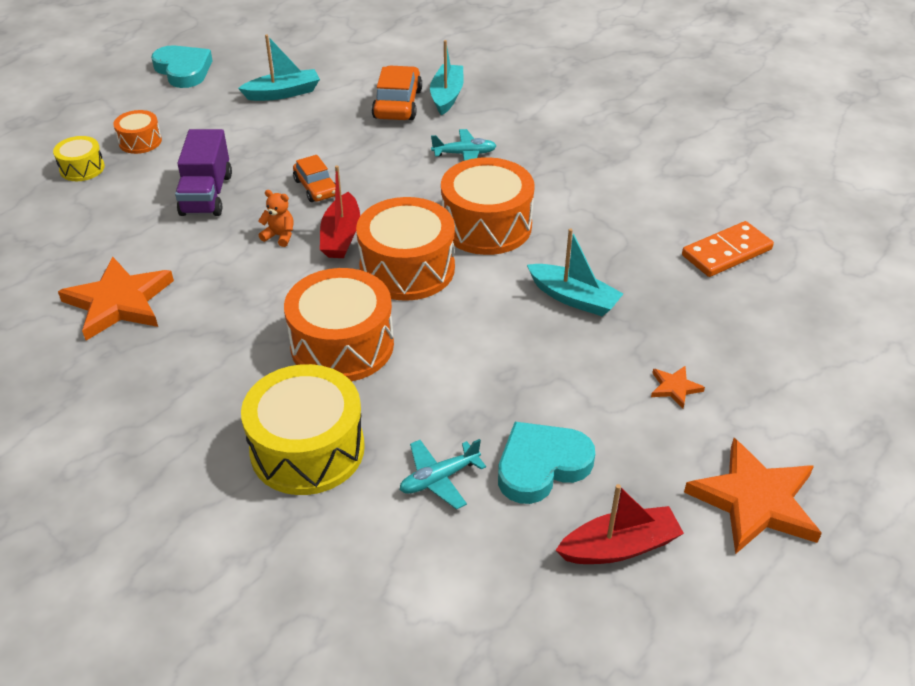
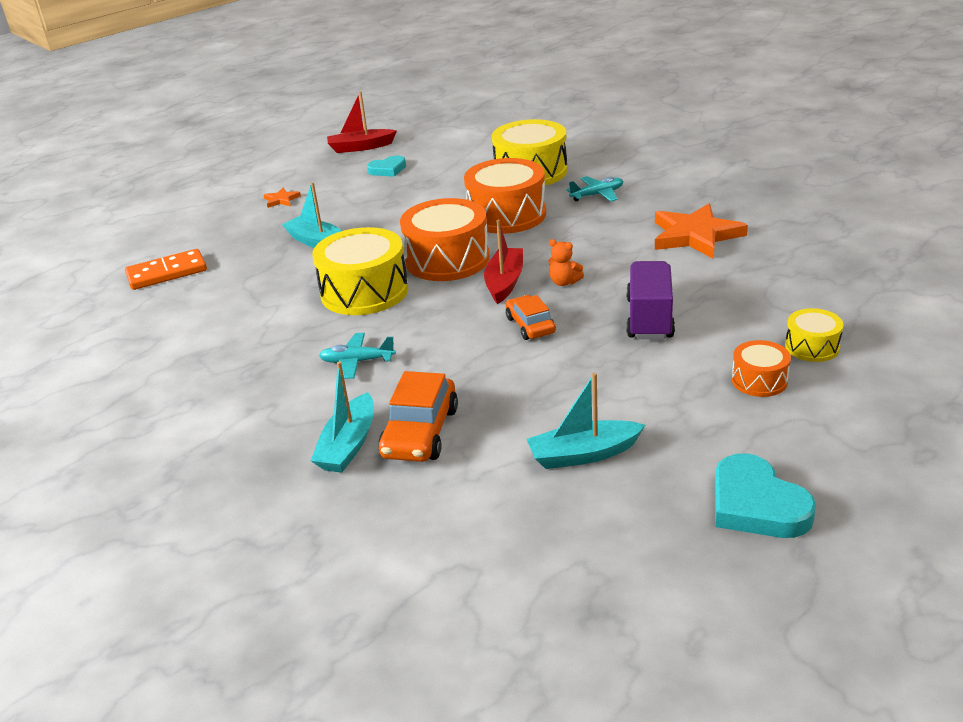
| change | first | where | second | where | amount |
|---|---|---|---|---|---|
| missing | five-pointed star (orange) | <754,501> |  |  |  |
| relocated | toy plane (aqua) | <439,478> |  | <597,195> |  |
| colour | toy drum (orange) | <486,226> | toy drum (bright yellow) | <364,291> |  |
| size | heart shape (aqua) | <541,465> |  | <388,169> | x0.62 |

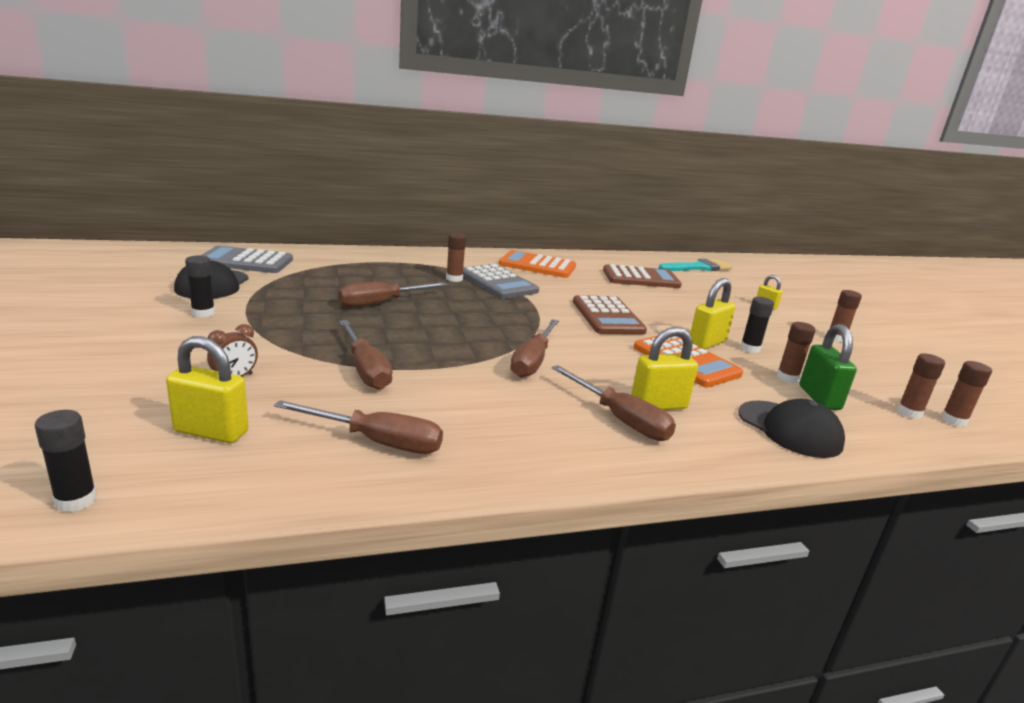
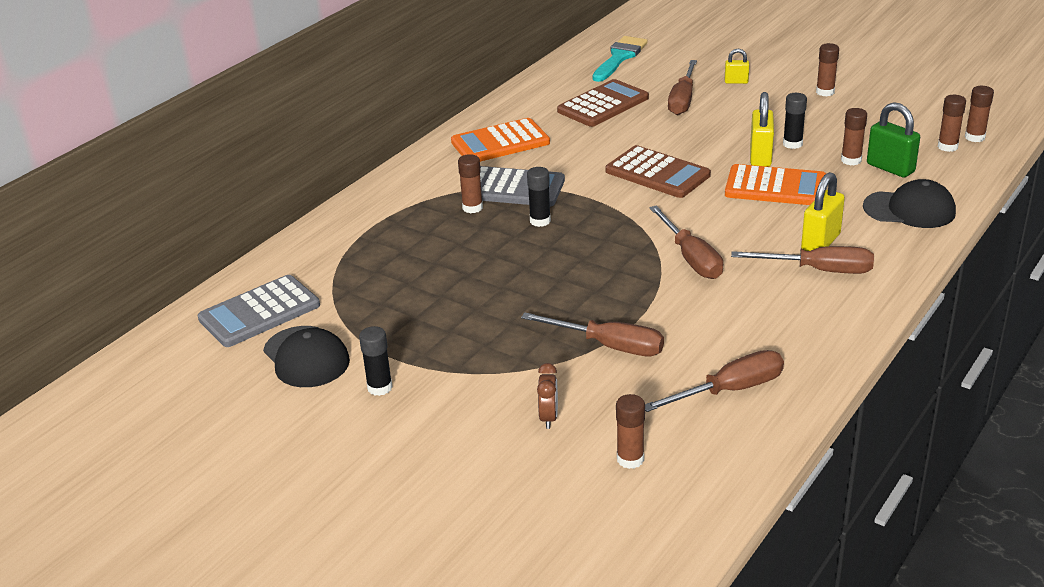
| change | first | where | second | where | amount |
|---|---|---|---|---|---|
| relocated | stick of glue (jet-black) | <76,500> |  | <540,221> |  |
| relocated | flat screwdriver (dark brown) | <381,303> |  | <682,100> |  |
| exchanged | small lock (bright yellow) | <211,432> | stick of glue (dark brown) | <630,459> |  |

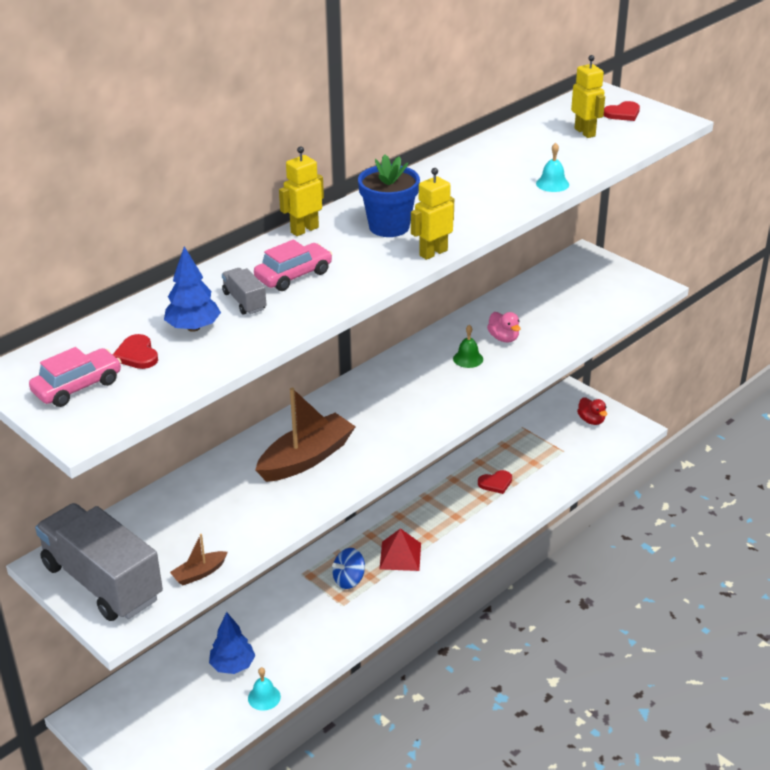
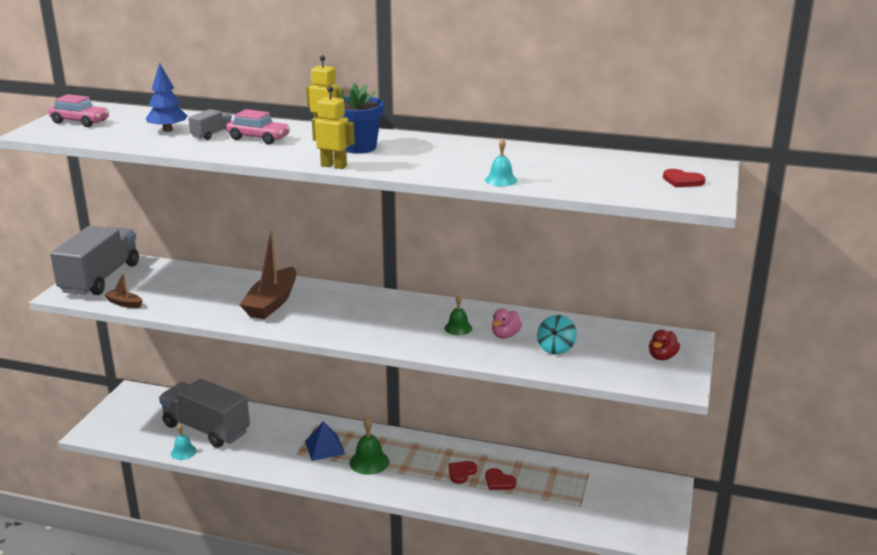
| change | first | where | second | where | amount |
|---|---|---|---|---|---|
| missing | toy robot (bright yellow) | <585,132> |  |  |  |
| appeared |  |  | whirligig (aqua) | <556,348> |  |
| relocated | heart shape (crimson) | <137,355> |  | <461,472> |  |
| relocated | duck (crimson) | <591,420> |  | <662,357> |  |
| exchanged | toy tree (blue) | <232,665> | truck (ash-grey) | <206,429> |  |
| exchanged | whirligig (blue) | <349,580> | solid pyramid (blue) | <324,447> |  |
| exchanged | solid pyramid (crimson) | <400,556> | bell (green) | <369,462> |  |
| spun | sailboat (dark brown) | <306,458> |  | <272,302> | 90 degrees clockwise |

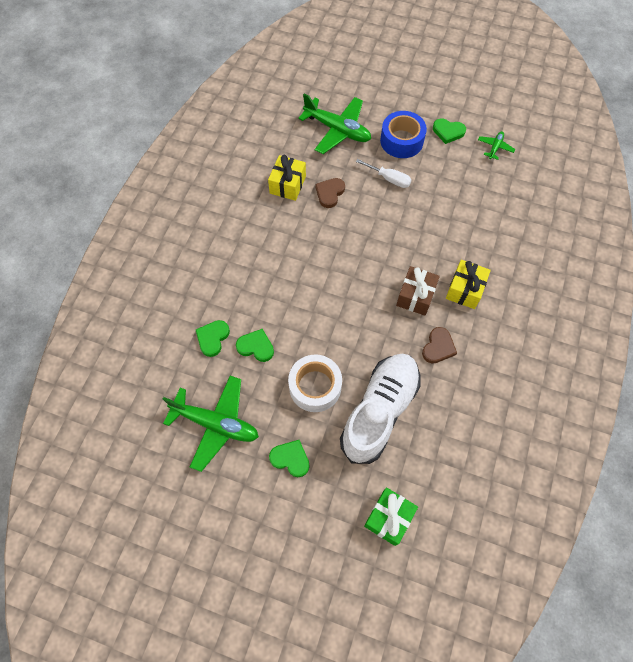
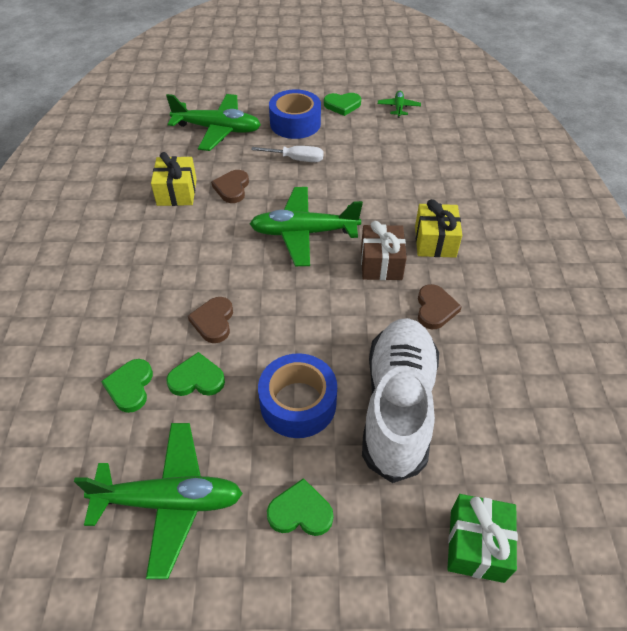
| change | first | where | second | where | amount |
|---|---|---|---|---|---|
| appeared |  |  | heart shape (dark brown) | <213,321> |  |
| appeared |  |  | toy plane (green) | <304,233> |  |
| colour | roll of tape (snow-white) | <315,387> | roll of tape (blue) | <298,403> |  |

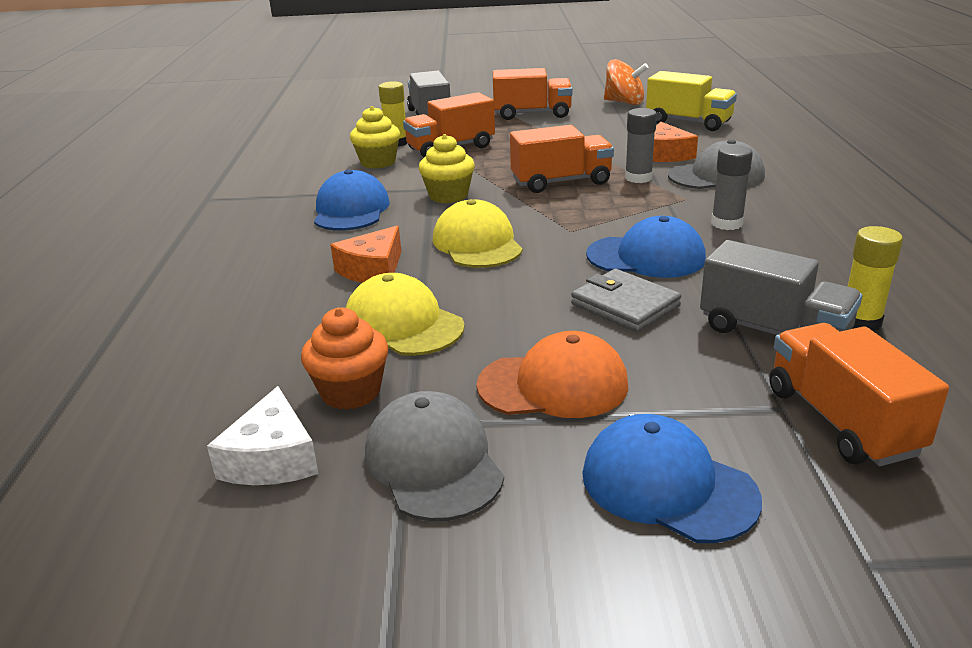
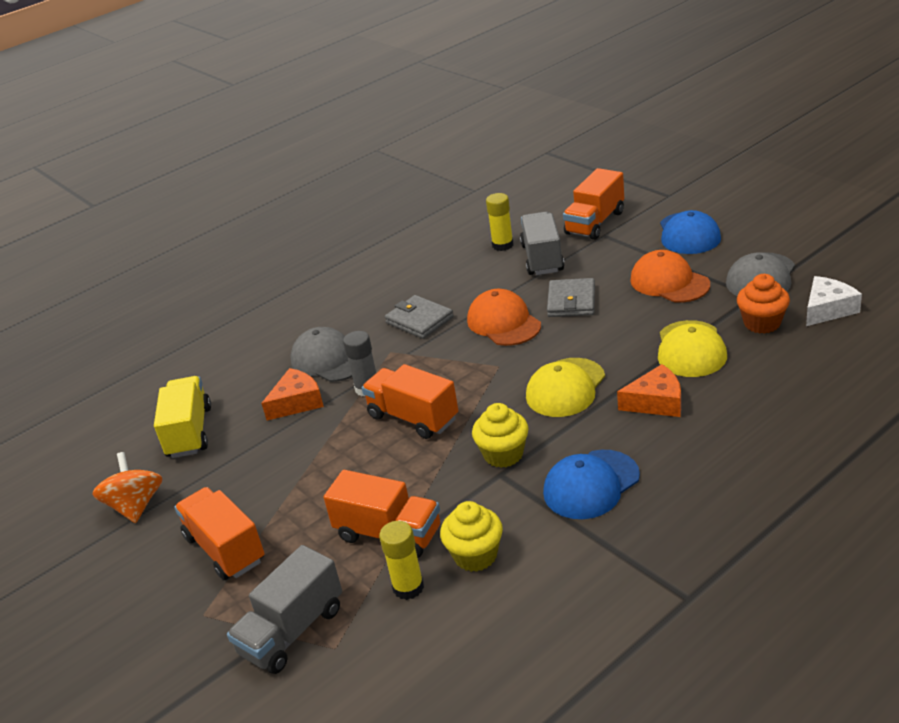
| change | first | where | second | where | amount |
|---|---|---|---|---|---|
| exchanged | stick of glue (ash-grey) | <727,223> | billfold (ash-grey) | <419,320> |  |
| colour | peaked cap (blue) | <646,257> | peaked cap (orange) | <503,323> |  |

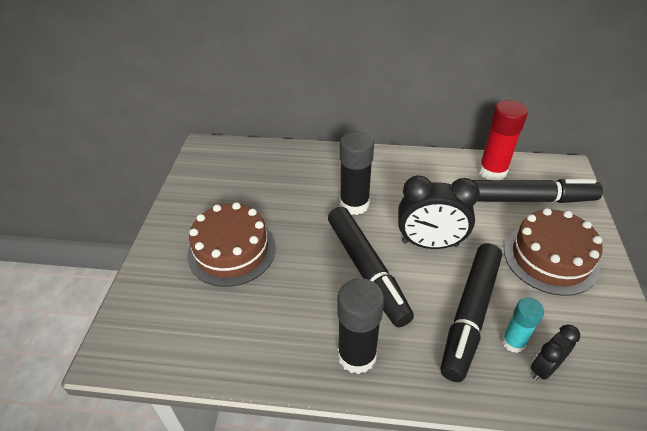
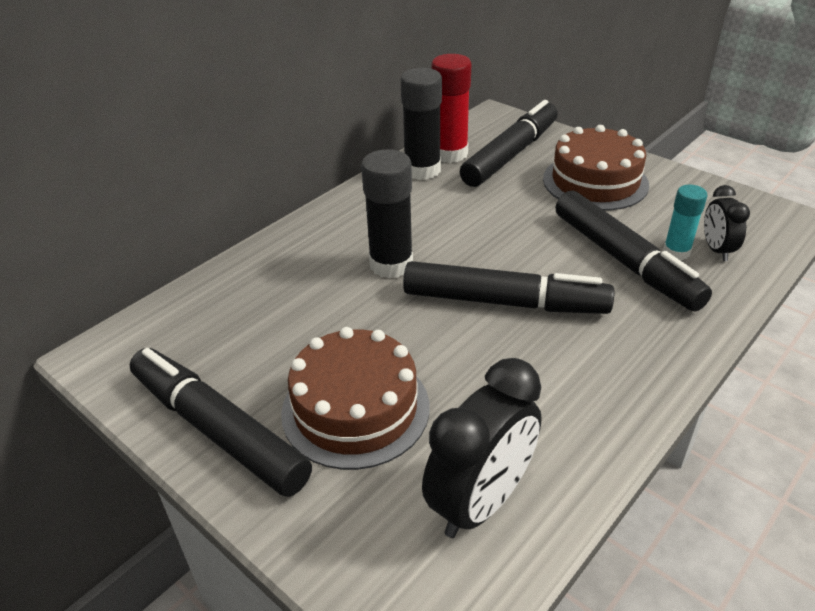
| change | first | where | second | where | amount |
|---|---|---|---|---|---|
| appeared |  |  | felt pen (jet-black) | <219,430> |  |
| relocated | stick of glue (jet-black) | <357,356> |  | <422,170> |  |
| relocated | bedside clock (jet-black) | <430,244> |  | <480,502> |  |

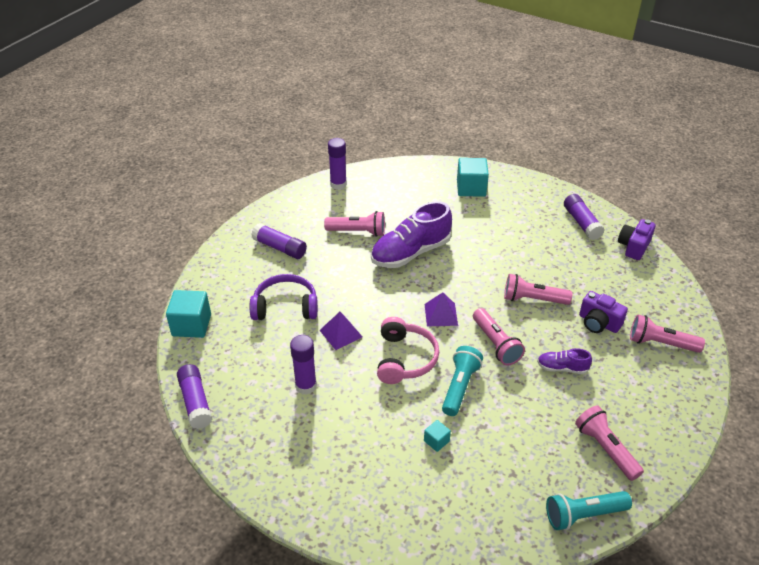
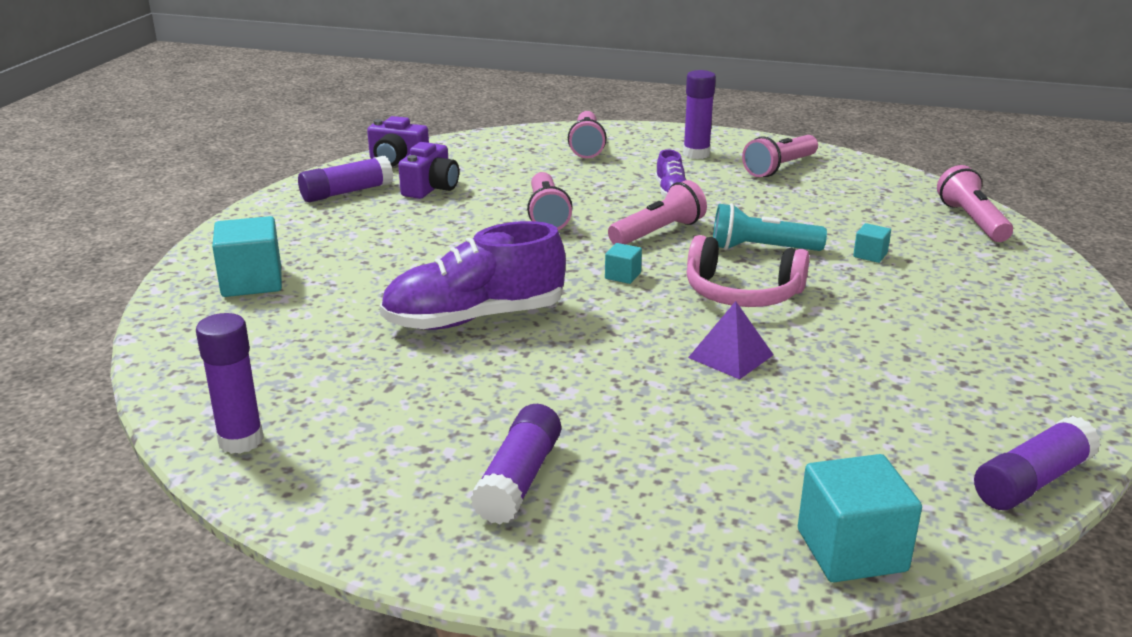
| change | first | where | second | where | amount |
|---|---|---|---|---|---|
| missing | headset (purple) | <285,307> |  |  |  |
| missing | torch (aqua) | <583,515> |  |  |  |
| relocated | stick of glue (purple) | <306,386> |  | <696,154> |  |
| relocated | torch (rosy) | <358,232> |  | <971,221> |  |
| relocated | camera (purple) | <598,323> |  | <431,188> |  |
| exchanged | solid pyramid (purple) | <441,314> | solid cube (aqua) | <622,276> |  |
| spun | sneaker (purple) | <410,253> |  | <474,318> | 120 degrees clockwise |
| spun | headset (rosy) | <405,359> |  | <742,293> | 150 degrees counterclockwise |

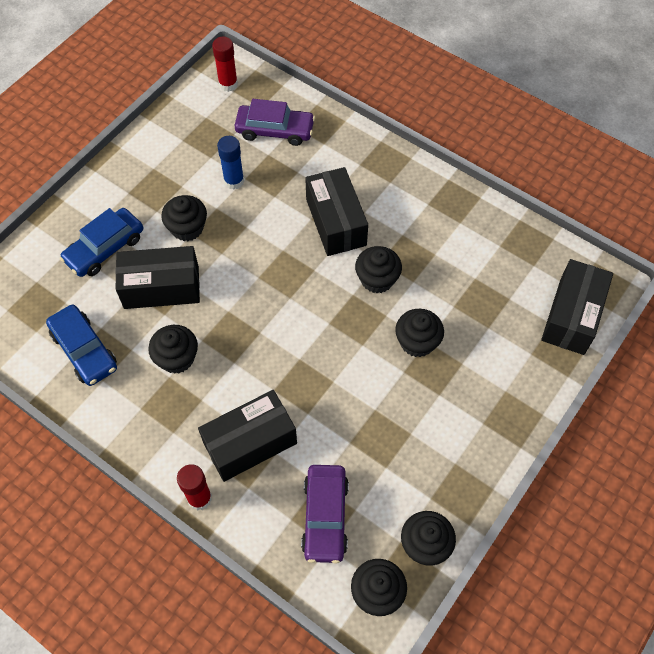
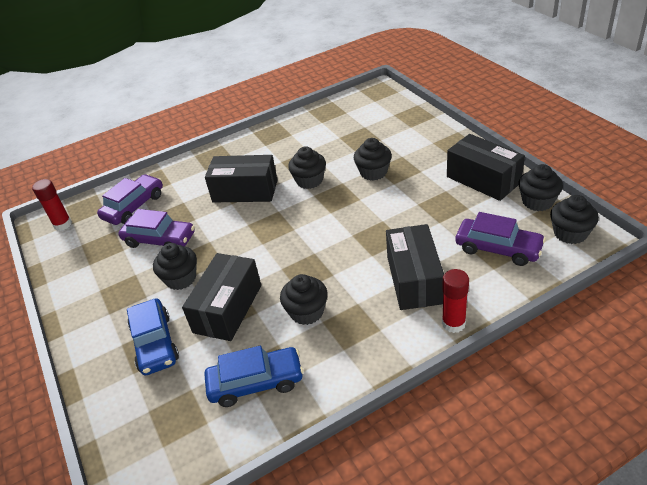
| change | first | where | second | where | amount |
|---|---|---|---|---|---|
| relocated | package (jet-black) | <572,316> |  | <483,179> |  |
| exchanged | stick of glue (blue) | <234,181> | automobile (purple) | <160,240> |  |

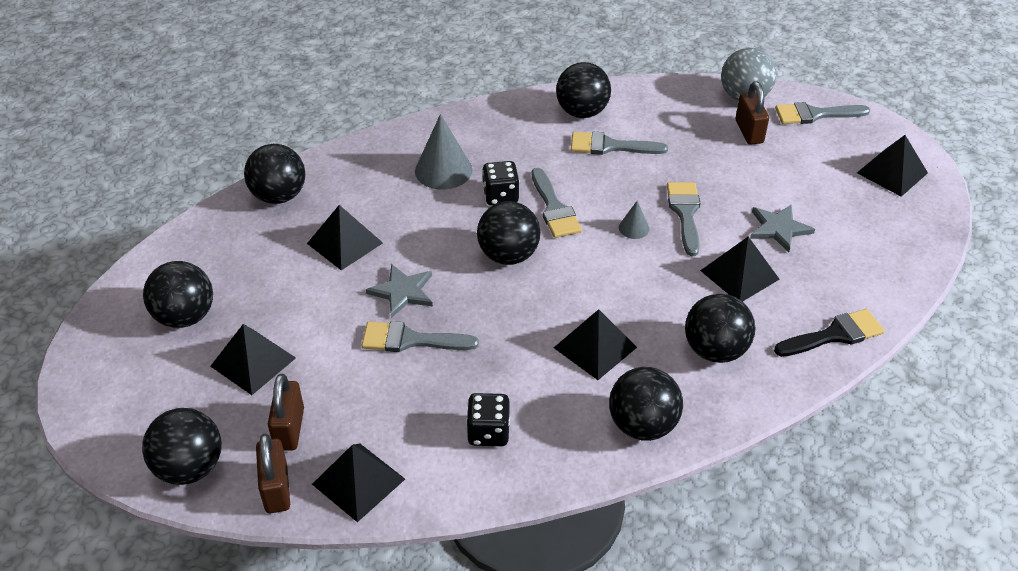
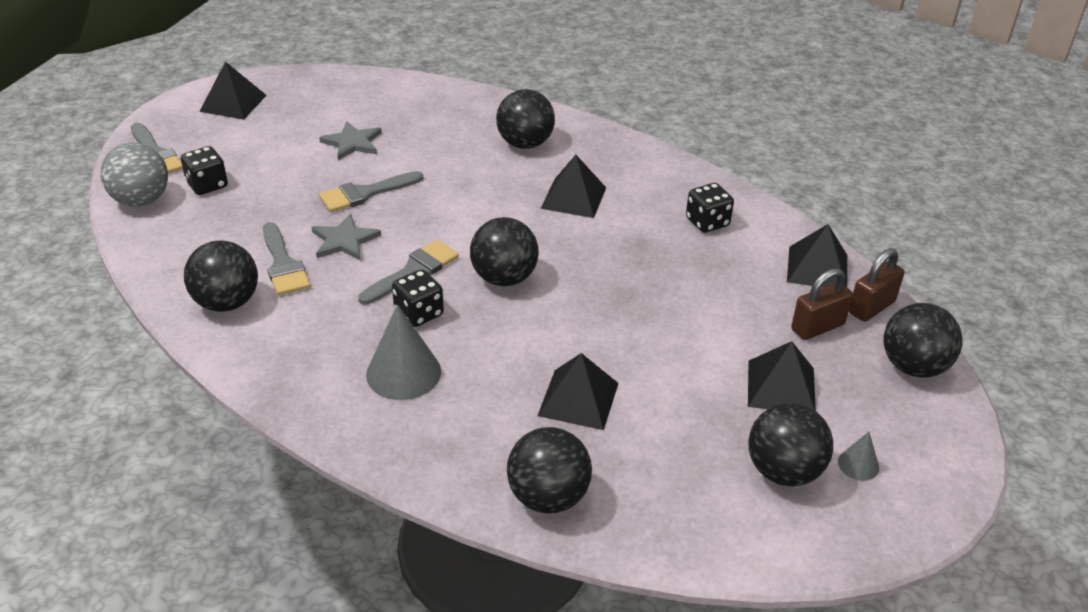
| change | first | where | second | where | amount |
|---|---|---|---|---|---|
| missing | brush (ash-grey) | <410,340> |  |  |  |
| missing | sphere (jet-black) | <642,425> |  |  |  |
| missing | solid pyramid (jet-black) | <739,274> |  |  |  |
| missing | brush (jet-black) | <834,335> |  |  |  |
| relocated | five-pointed star (ash-grey) | <402,292> |  | <344,240> |  |
| relocated | cone (ash-grey) | <634,228> |  | <858,464> |  |
| exchanged | small lock (dark brown) | <749,132> | die (jet-black) | <207,185> |  |

